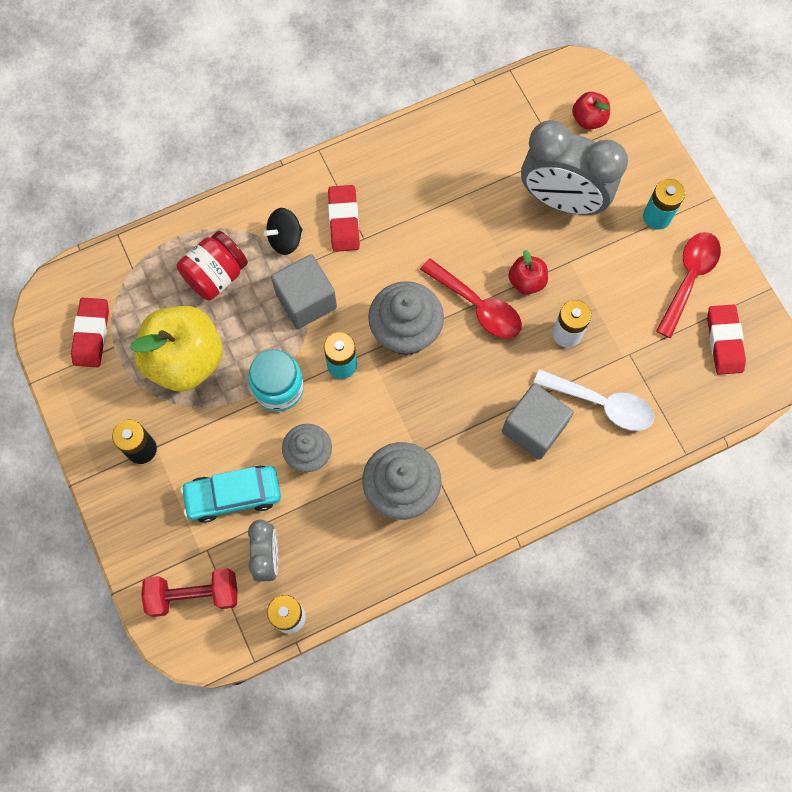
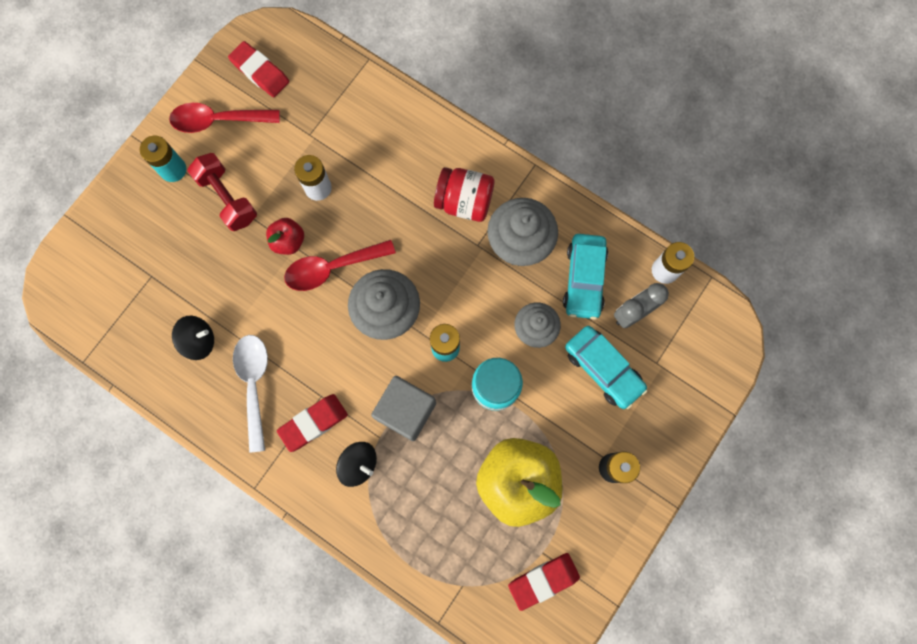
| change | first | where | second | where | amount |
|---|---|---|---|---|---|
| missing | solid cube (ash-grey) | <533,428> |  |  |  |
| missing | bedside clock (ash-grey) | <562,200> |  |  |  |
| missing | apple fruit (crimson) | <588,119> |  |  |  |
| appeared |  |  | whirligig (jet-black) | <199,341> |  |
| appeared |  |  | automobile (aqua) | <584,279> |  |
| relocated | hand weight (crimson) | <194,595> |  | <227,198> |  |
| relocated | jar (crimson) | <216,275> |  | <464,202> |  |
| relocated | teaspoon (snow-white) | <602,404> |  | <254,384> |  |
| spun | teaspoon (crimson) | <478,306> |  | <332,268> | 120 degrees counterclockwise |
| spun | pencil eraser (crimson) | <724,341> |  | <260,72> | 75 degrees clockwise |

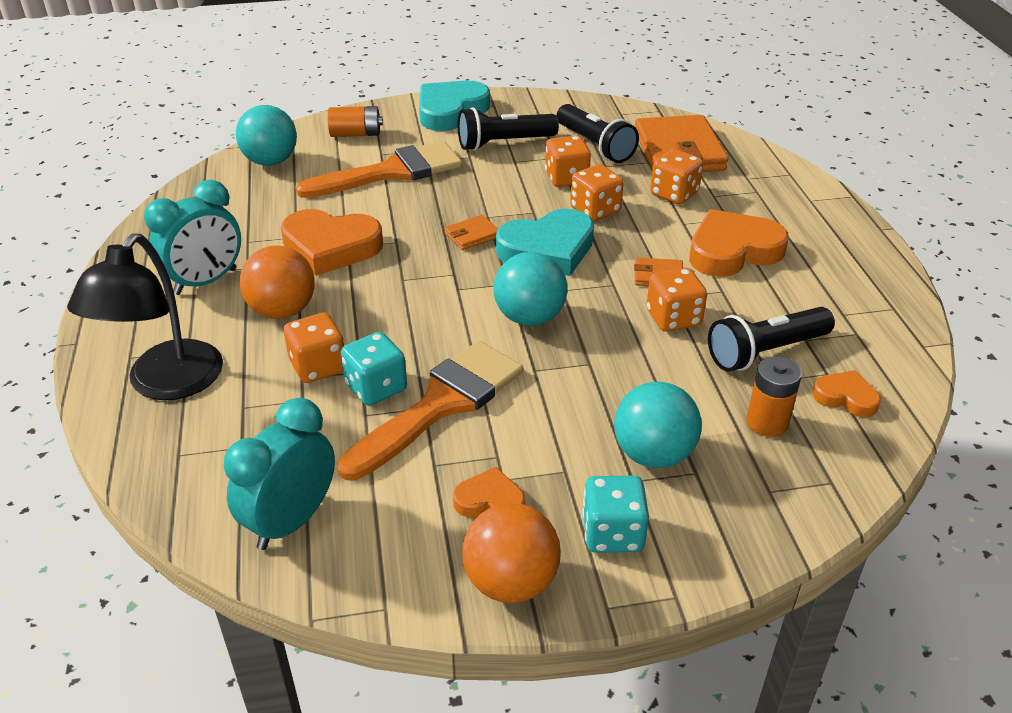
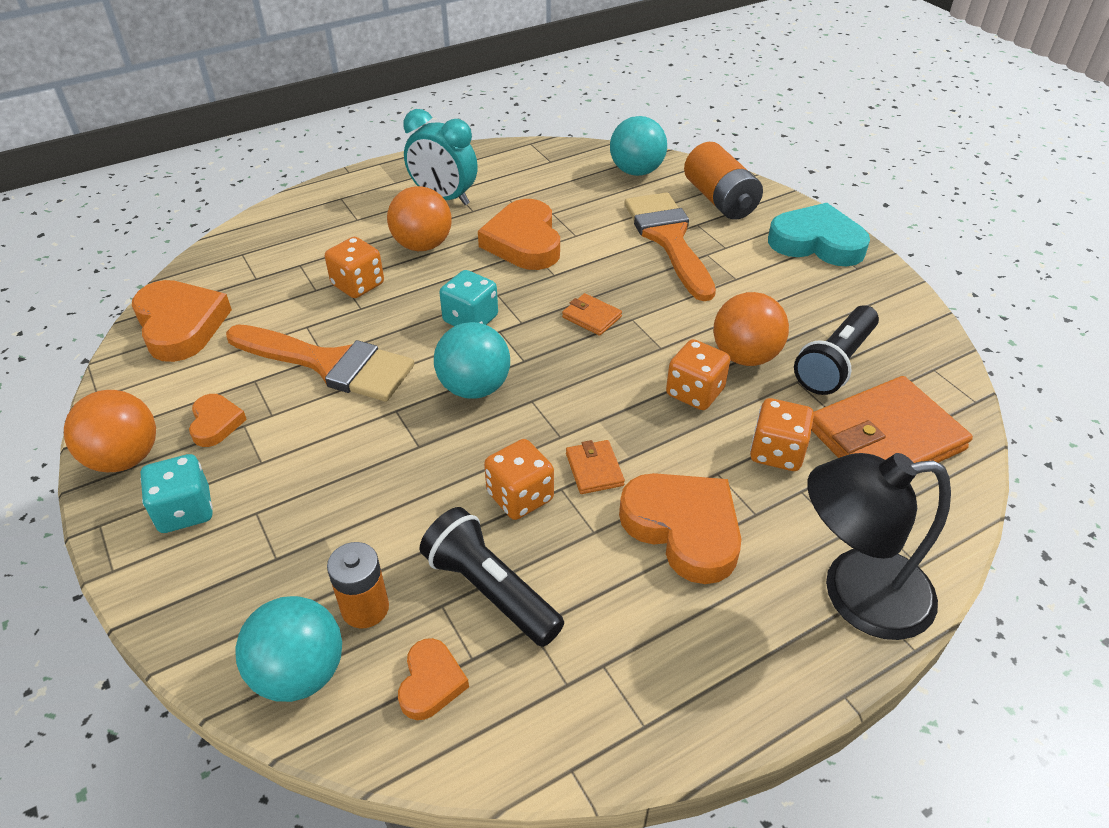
| change | first | where | second | where | amount |
|---|---|---|---|---|---|
| missing | torch (jet-black) | <504,143> |  |  |  |
| missing | heart shape (aqua) | <548,249> |  |  |  |
| relocated | desk lamp (jet-black) | <165,384> |  | <855,594> |  |
| relocated | die (aqua) | <376,387> |  | <470,319> |  |
| relocated | sphere (aqua) | <653,454> |  | <300,673> |  |
| exchanged | bedside clock (aqua) | <291,521> | heart shape (orange) | <181,325> |  |
| exchanged | die (orange) | <566,178> | sphere (orange) | <745,356> |  |
| spun | brush (orange) | <392,172> |  | <668,239> | 150 degrees counterclockwise |
| size | battery (orange) | <356,134> |  | <720,200> | x1.51 |

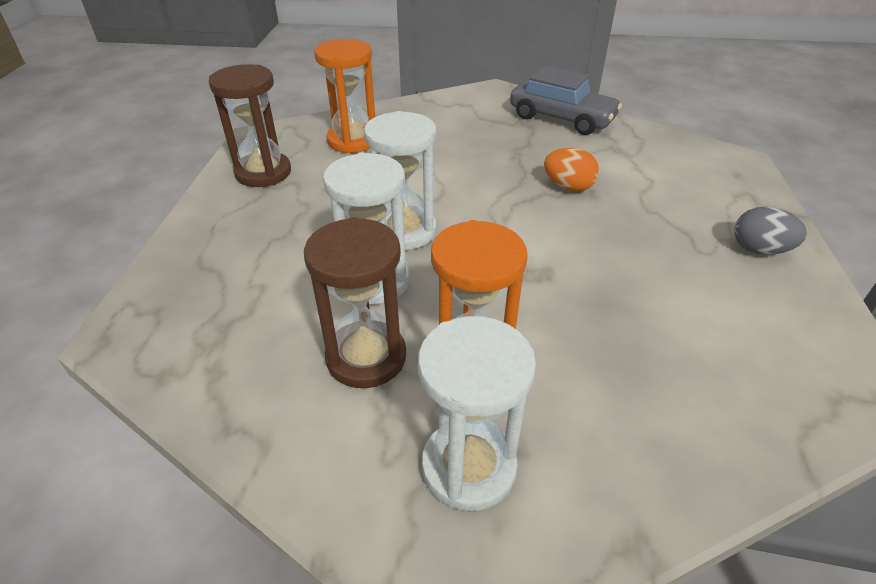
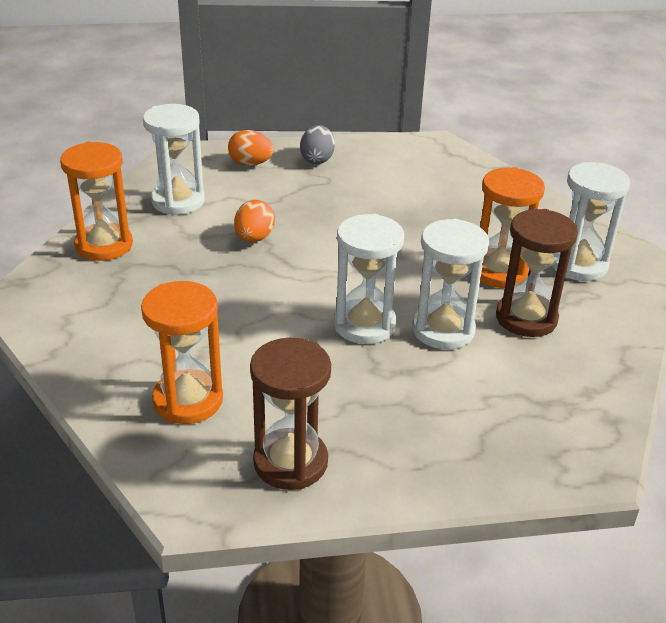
| change | first | where | second | where | amount |
|---|---|---|---|---|---|
| appeared |  |  | sandglass (snow-white) | <178,201> |  |
| appeared |  |  | egg shape (orange) | <250,163> |  |
| exchanged | automobile (ash-grey) | <561,118> | sandglass (orange) | <104,245> |  |

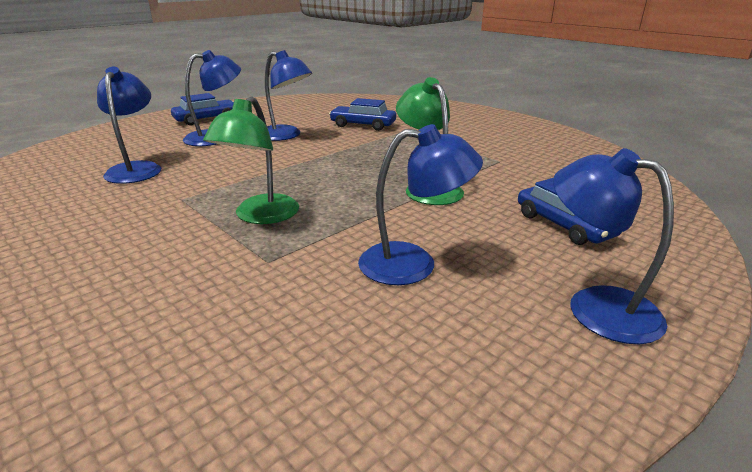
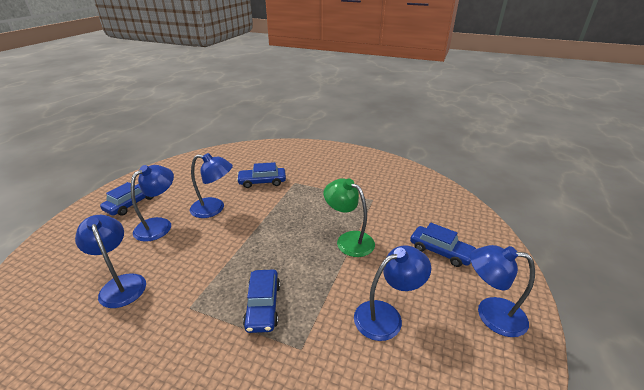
| change | first | where | second | where | amount |
|---|---|---|---|---|---|
| exchanged | desk lamp (green) | <261,216> | automobile (blue) | <263,306> |  |

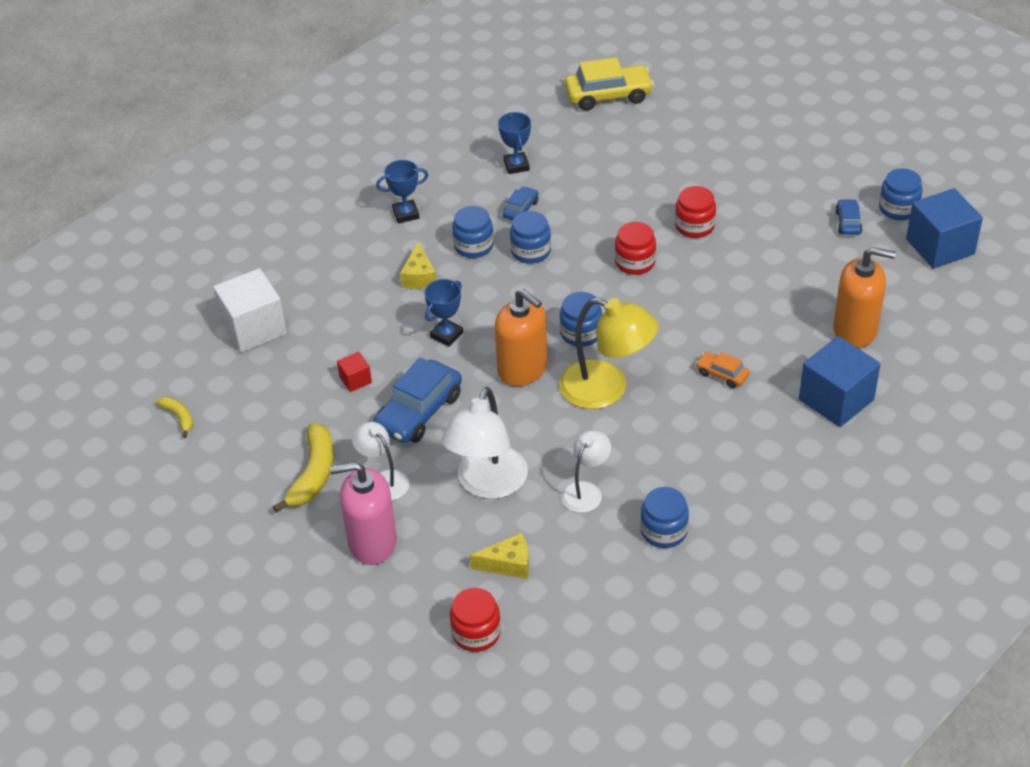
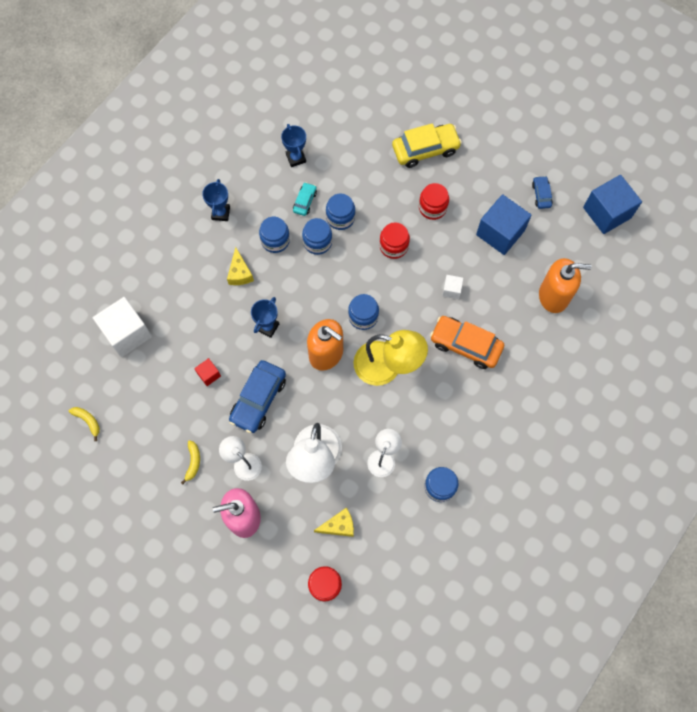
| change | first | where | second | where | amount |
|---|---|---|---|---|---|
| appeared |  |  | solid cube (snow-white) | <451,290> |  |
| relocated | automobile (bright yellow) | <608,95> |  | <425,149> |  |
| relocated | solid cube (blue) | <836,399> |  | <500,233> |  |
| relocated | jar (blue) | <898,208> |  | <340,217> |  |
| colour | automobile (blue) | <520,209> | automobile (aqua) | <305,201> |  |
| spun | award cup (blue) | <406,214> |  | <221,213> | 60 degrees counterclockwise |
| size | toy banana (bright yellow) | <313,474> |  | <193,462> | x0.55 |
| size | automobile (orange) | <722,374> |  | <465,345> | x1.95 |

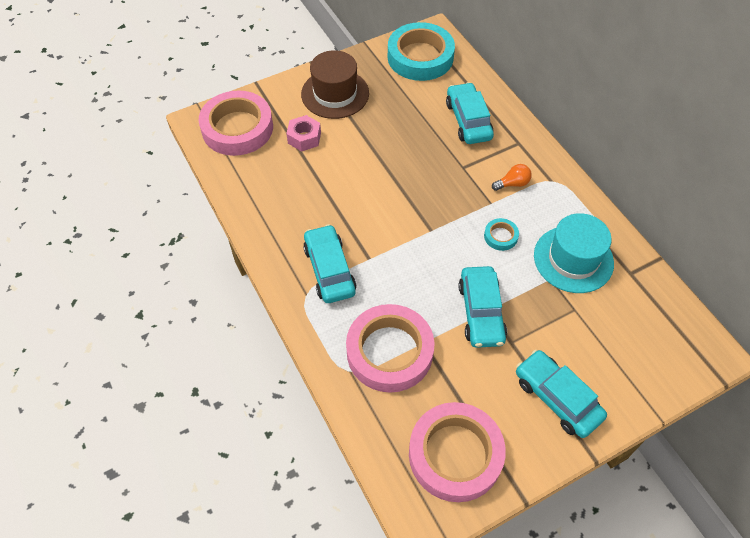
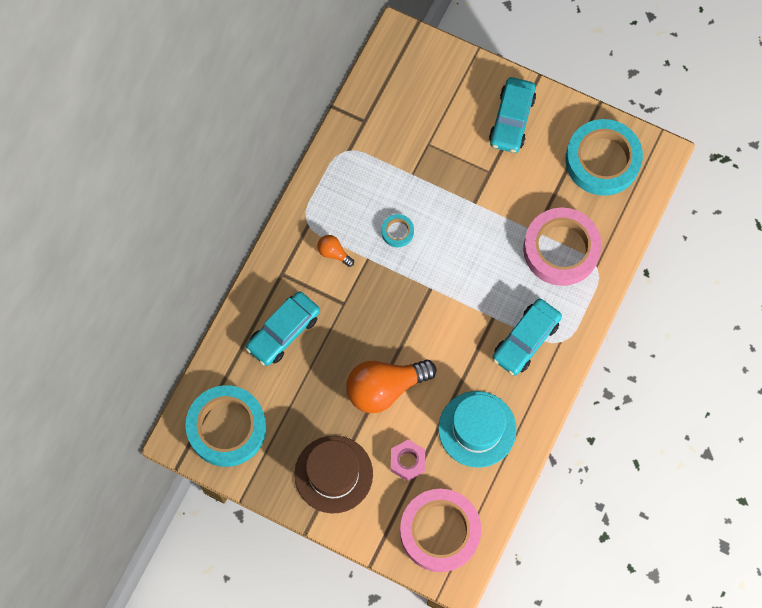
| change | first | where | second | where | amount |
|---|---|---|---|---|---|
| missing | automobile (aqua) | <481,312> |  |  |  |
| appeared |  |  | light bulb (orange) | <385,388> |  |
| relocated | top hat (aqua) | <573,259> |  | <477,429> |  |
| colour | roll of tape (rosy) | <455,454> | roll of tape (aqua) | <602,160> |  |

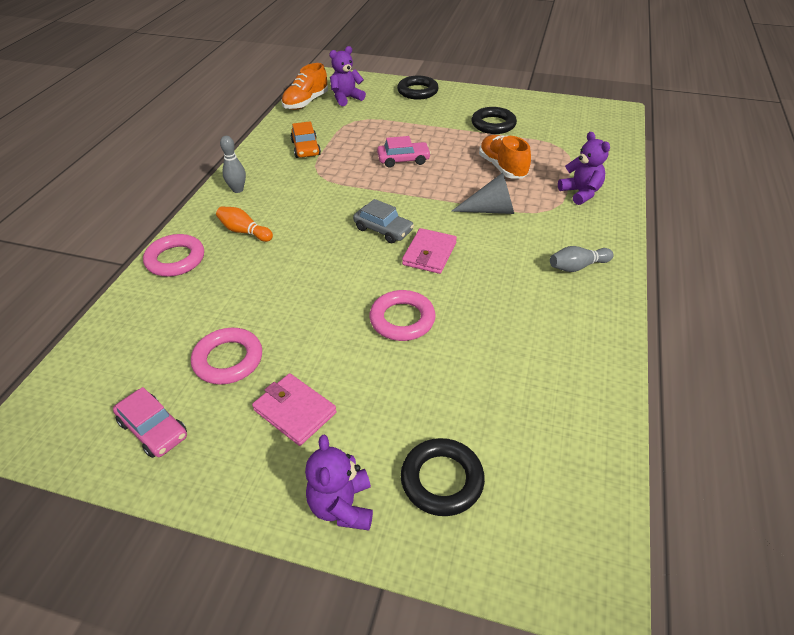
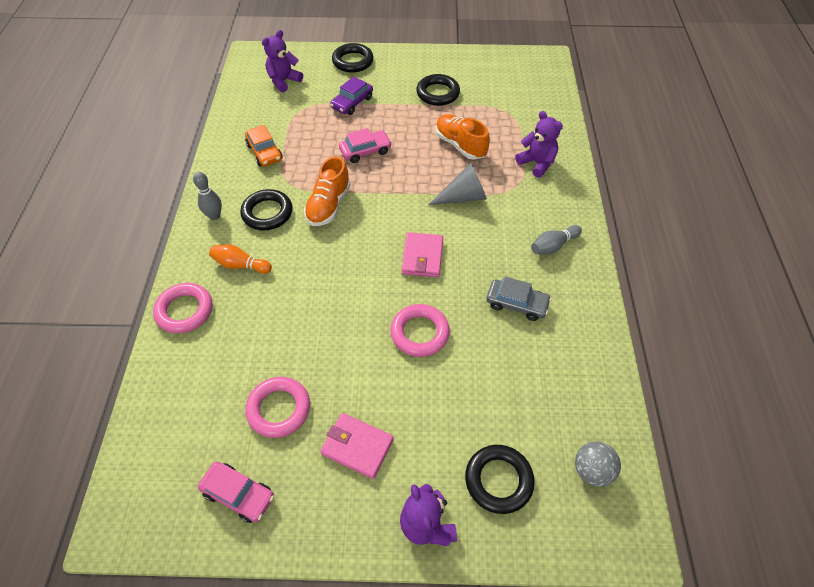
| change | first | where | second | where | amount |
|---|---|---|---|---|---|
| appeared |  |  | hoop (jet-black) | <267,213> |  |
| appeared |  |  | automobile (purple) | <352,103> |  |
| appeared |  |  | sphere (ash-grey) | <592,471> |  |
| relocated | sneaker (orange) | <306,102> |  | <328,205> |  |
| relocated | automobile (ash-grey) | <383,229> |  | <516,304> |  |

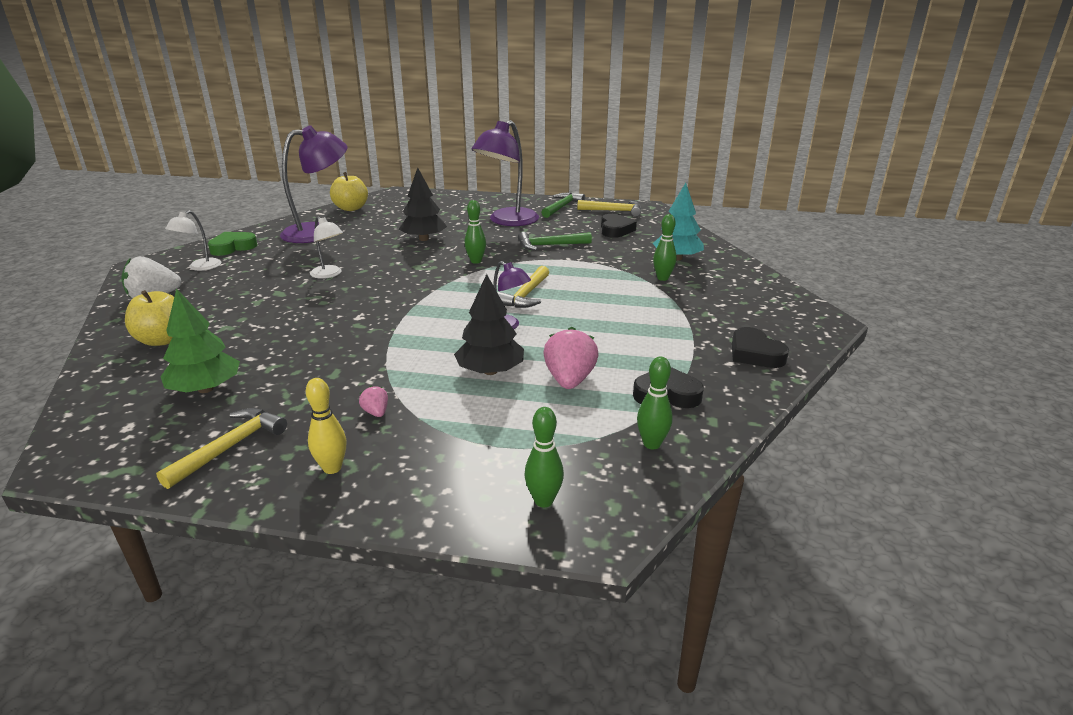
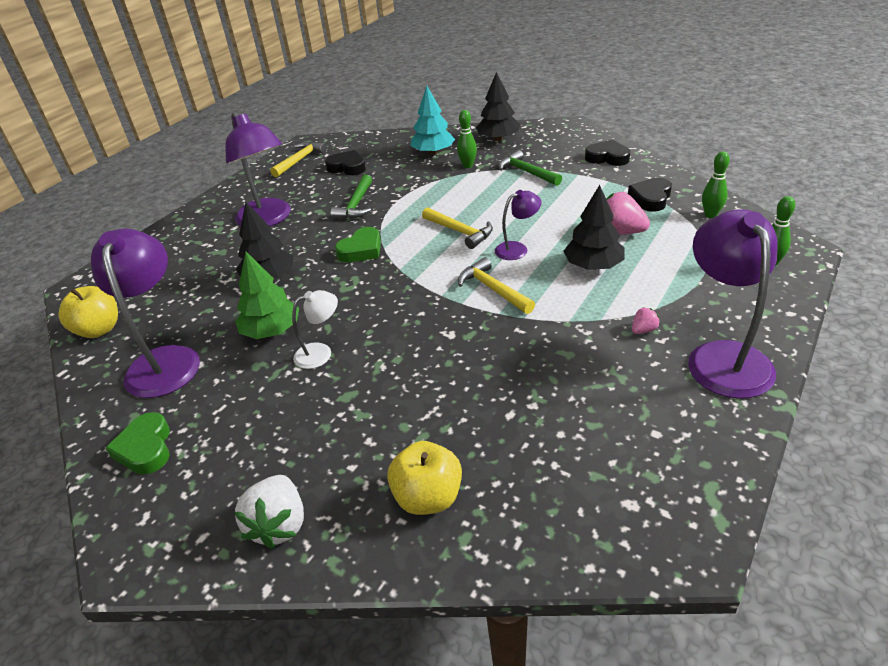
| change | first | where | second | where | amount |
|---|---|---|---|---|---|
| missing | desk lamp (snow-white) | <200,267> |  |  |  |
| appeared |  |  | toy tree (jet-black) | <498,139> |  |
| relocated | claw hammer (bright yellow) | <230,447> |  | <493,289> |  |
| relocated | toy tree (green) | <206,389> |  | <272,331> |  |
| relocated | claw hammer (green) | <562,207> |  | <526,172> |  |
| exchanged | tenpin (bright yellow) | <332,468> | desk lamp (purple) | <723,357> |  |
| exchanged | tenpin (green) | <476,261> | heart shape (green) | <361,250> |  |
| spun | toy strawberry (rosy) | <376,412> |  | <643,330> | 150 degrees clockwise |
| spun | heart shape (jet-black) | <755,354> |  | <607,157> | 150 degrees counterclockwise |

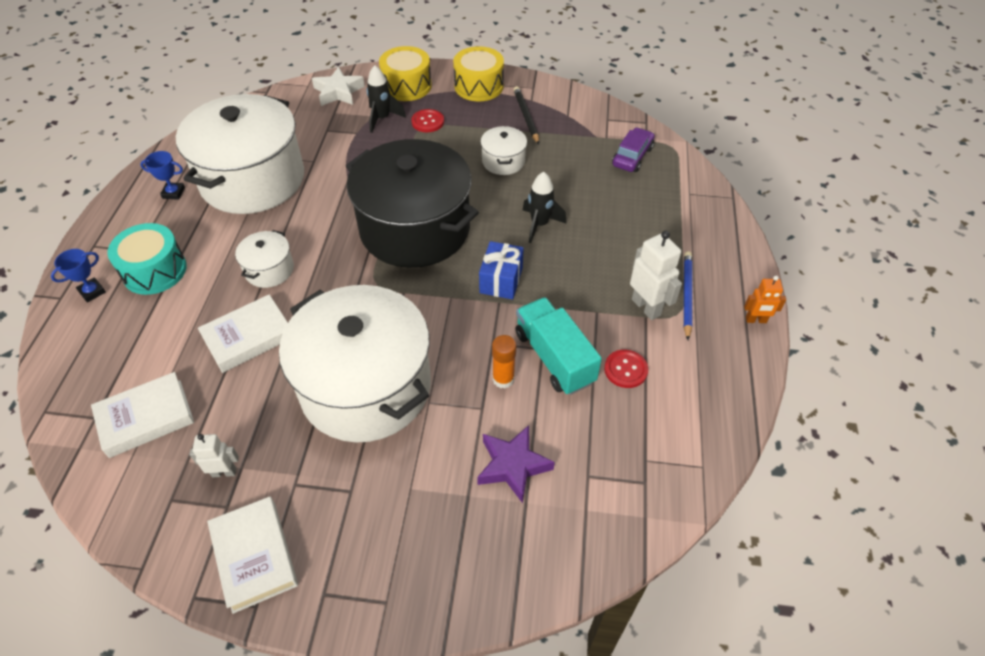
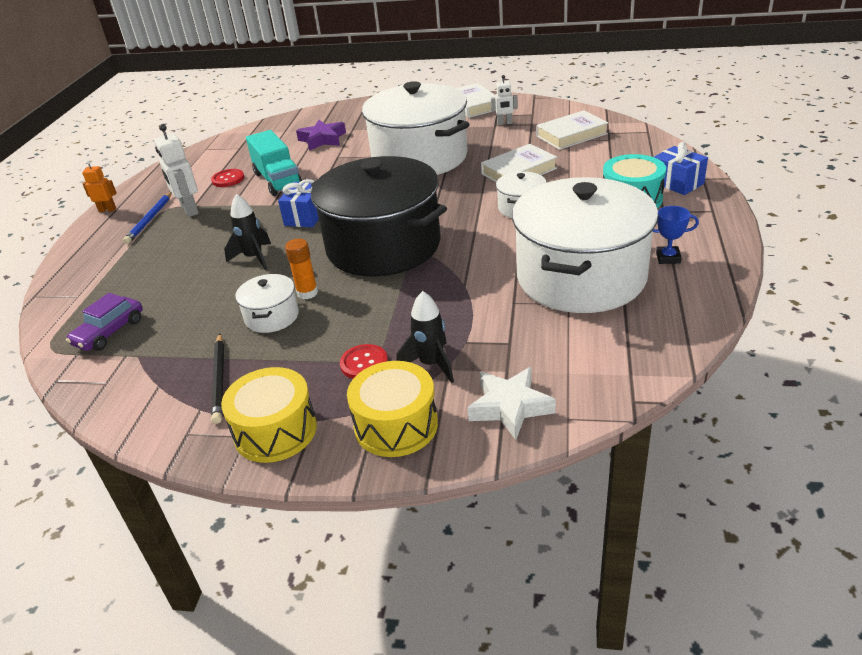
| change | first | where | second | where | amount |
|---|---|---|---|---|---|
| relocated | stick of glue (orange) | <503,379> |  | <307,293> |  |
| exchanged | award cup (blue) | <92,292> | gift (blue) | <677,183> |  |

